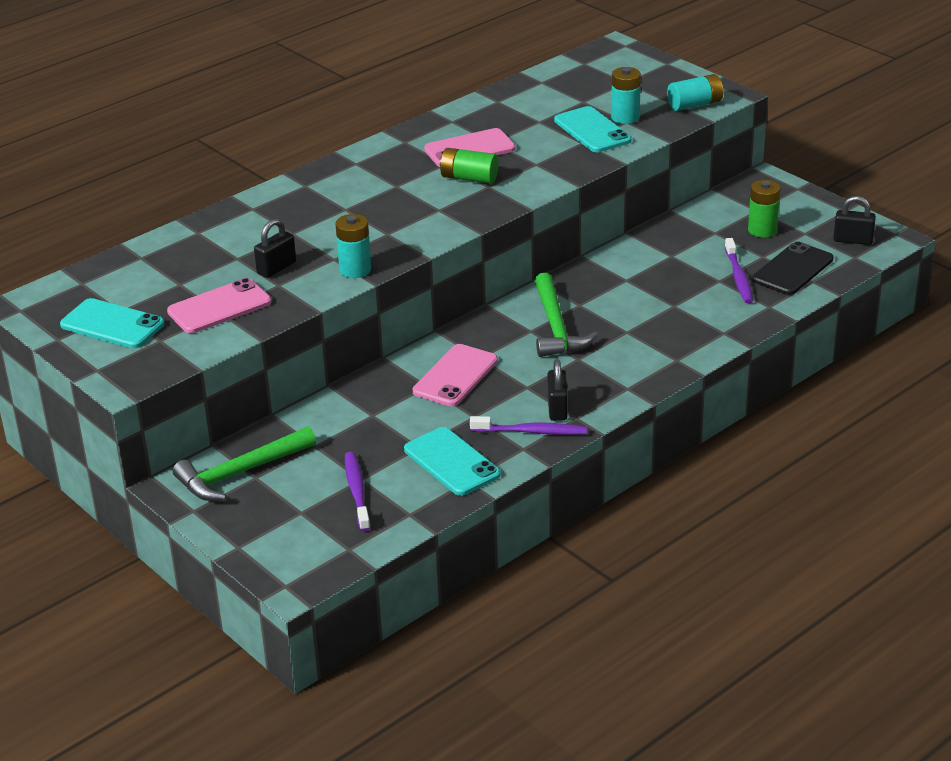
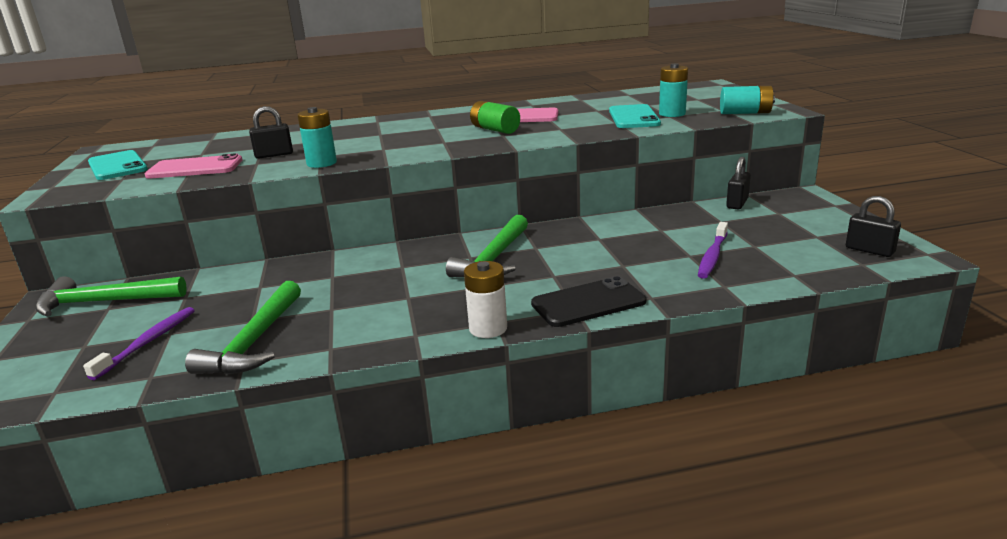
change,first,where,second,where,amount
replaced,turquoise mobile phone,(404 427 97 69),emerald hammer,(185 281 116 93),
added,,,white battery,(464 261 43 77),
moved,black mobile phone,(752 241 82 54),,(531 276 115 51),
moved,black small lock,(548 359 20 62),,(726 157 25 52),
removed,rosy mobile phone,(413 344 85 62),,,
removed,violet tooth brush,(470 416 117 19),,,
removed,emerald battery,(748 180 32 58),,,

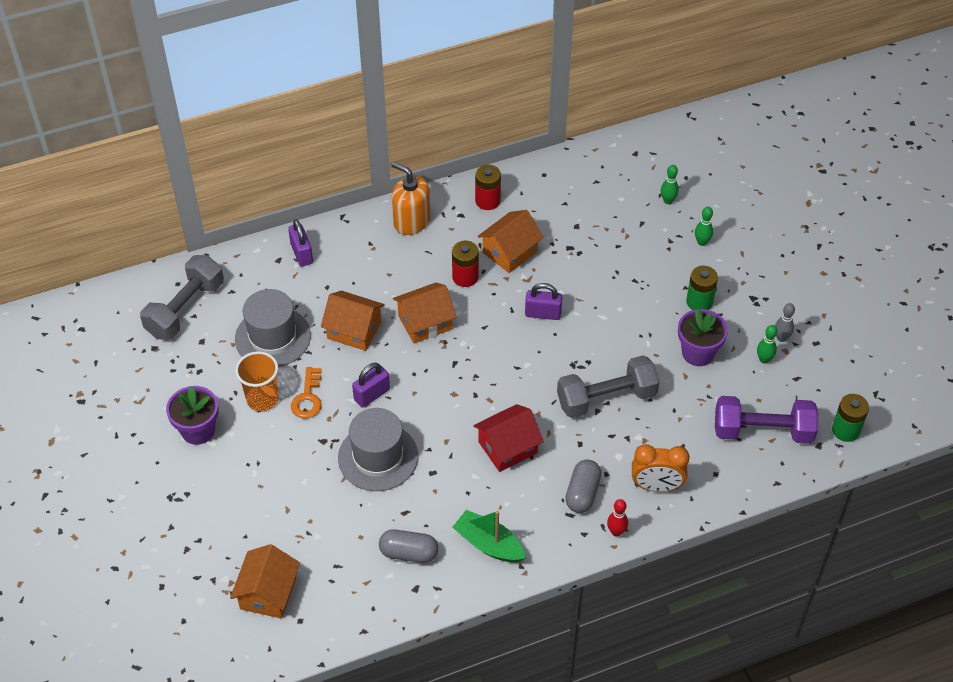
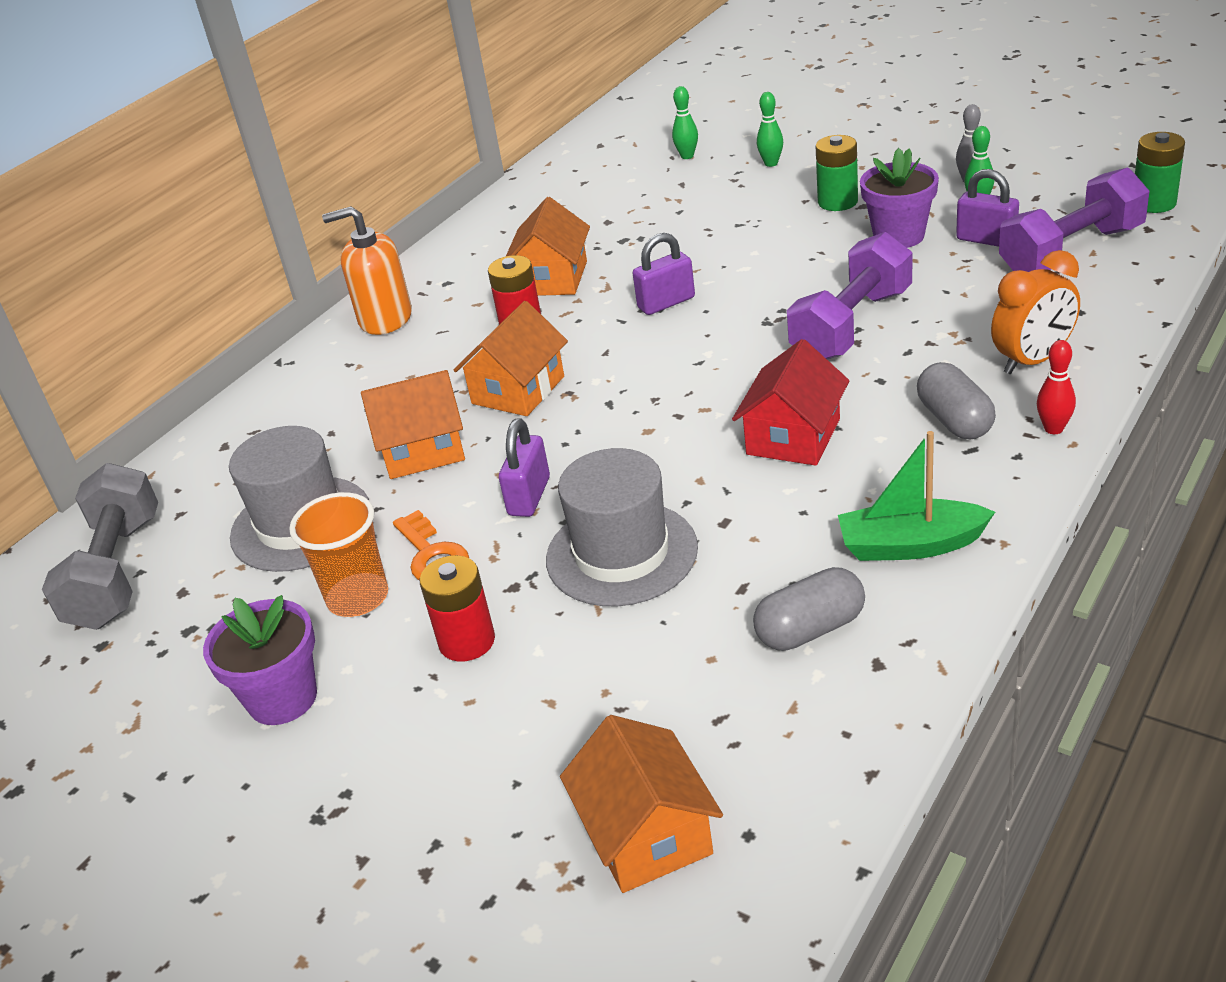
change,first,where,second,where,amount
moved,crimson battery,(475 165 26 45),,(420 555 75 106),
recoloured,grey dumbbell,(557 355 103 63),violet dumbbell,(787 232 125 127),
moved,violet small lock,(288 219 25 48),,(956 169 63 78),

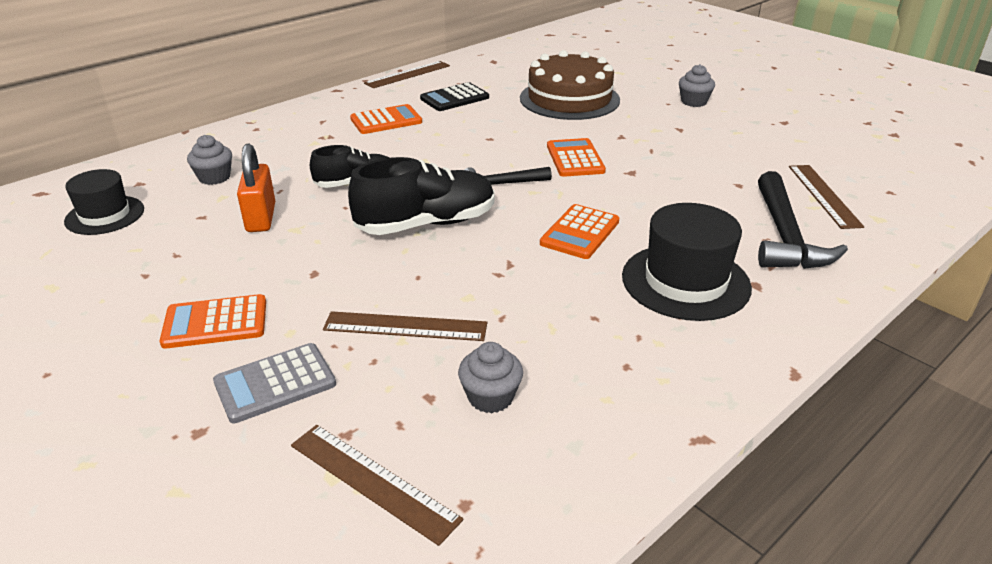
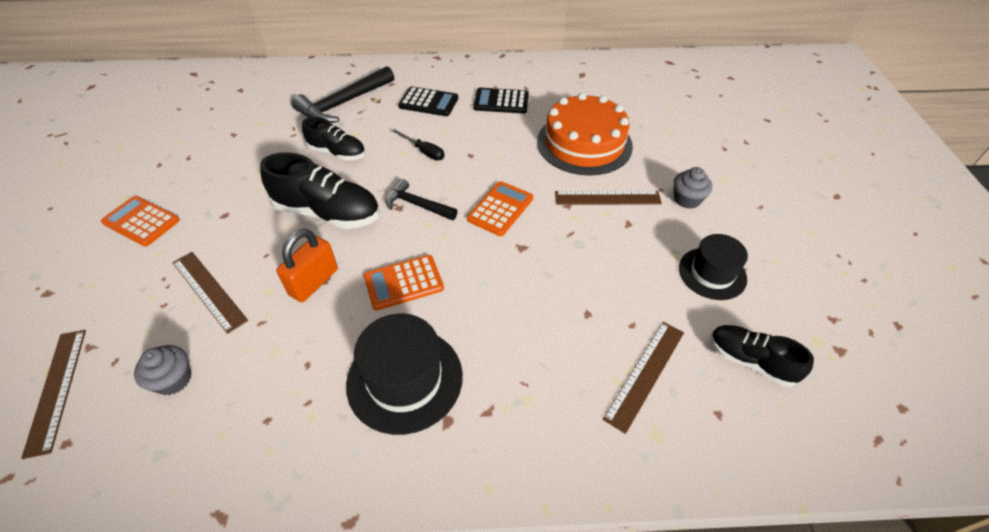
change,first,where,second,where,amount
moved,orange small lock,(237 144 38 88),,(276 228 62 74),
moved,black hammer,(758 171 90 98),,(291 66 103 57),
added,,,black screwdriver,(392 129 53 31),
recoloured,orange adding machine,(350 104 72 30),black adding machine,(398 86 60 30),
recoloured,russet cake,(520 50 100 70),orange cake,(537 93 96 82),
moved,russet measuring stick,(364 61 86 27),,(555 191 107 14),
moved,black hat,(64 169 80 66),,(679 234 69 66),
added,,,black shoe,(711 325 103 62),
removed,grey cupcake,(187 135 45 50),,,
removed,grey adding machine,(213 343 123 80),,,

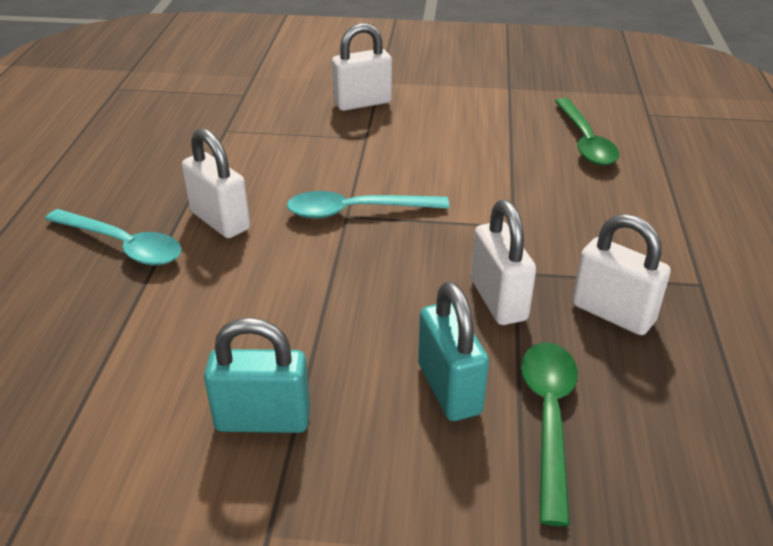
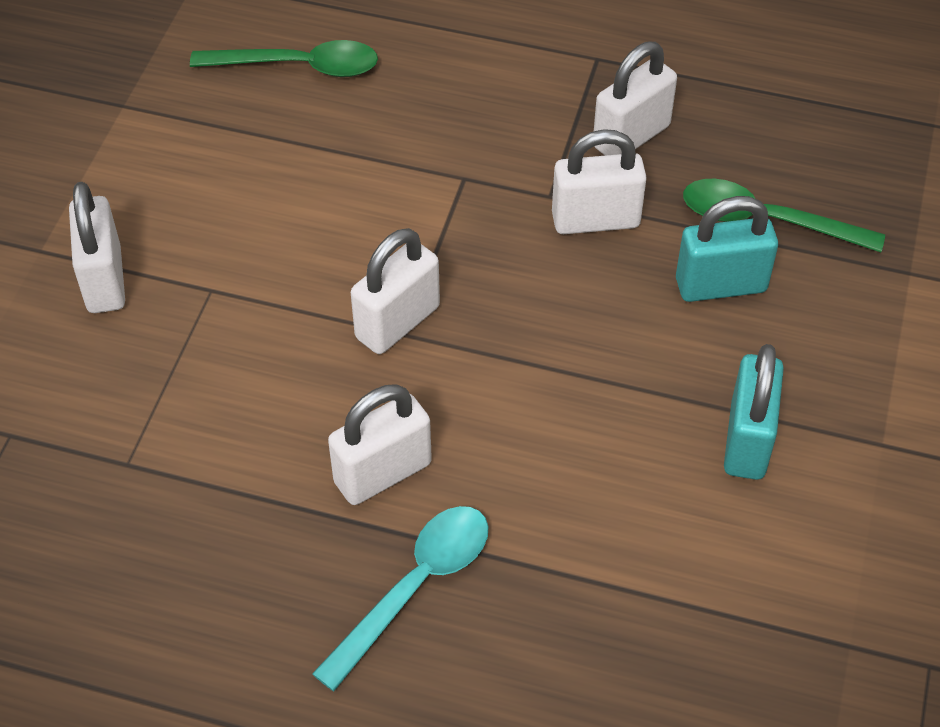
change,first,where,second,where,amount
replaced,turquoise tablespoon,(287 191 162 28),white small lock,(351 228 89 126),

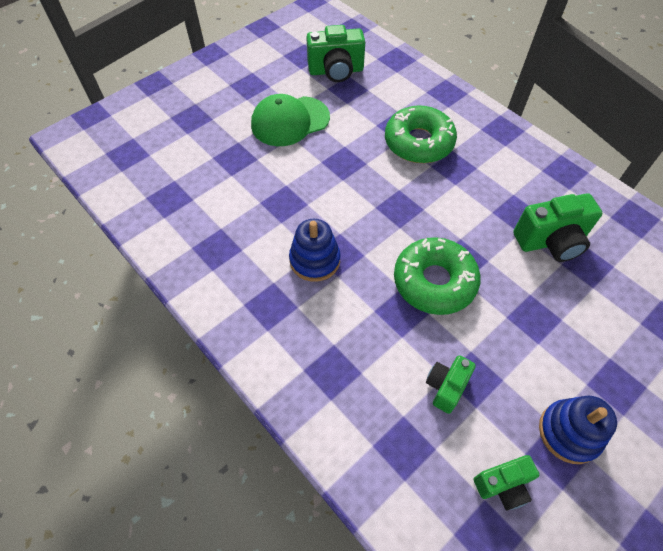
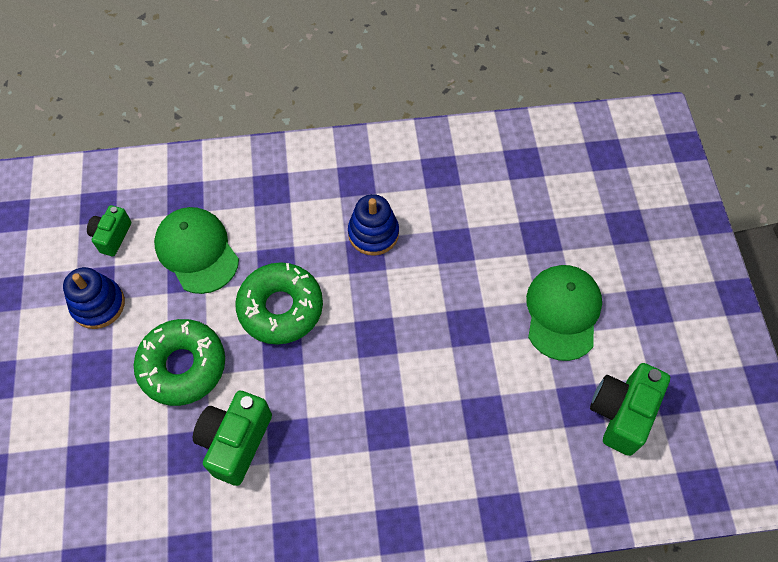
change,first,where,second,where,amount
moved,emerald doughnut,(385 105 72 58),,(134 319 91 87),
replaced,emerald compact camera,(426 355 50 59),emerald baseball cap,(154 207 85 87),

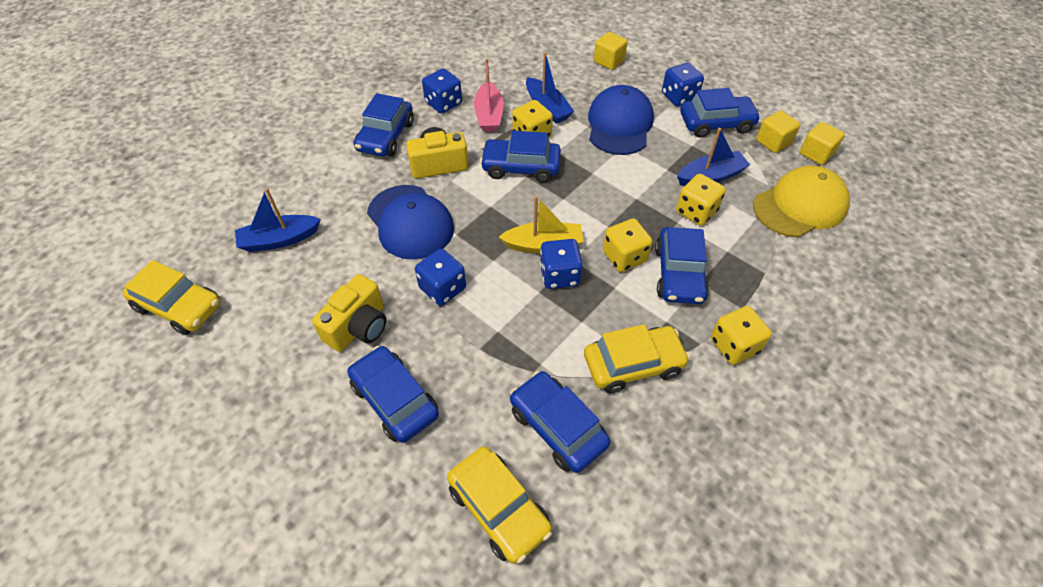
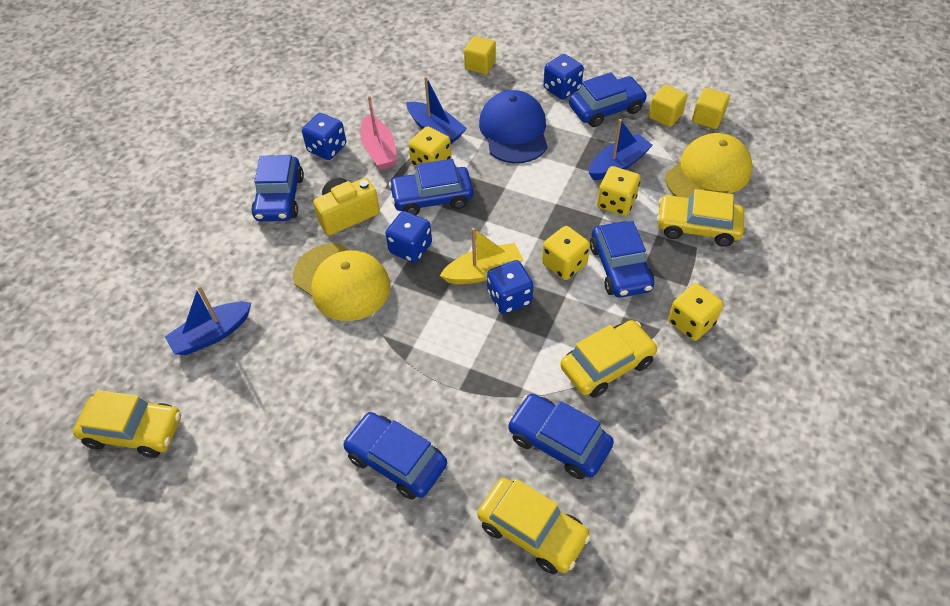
change,first,where,second,where,amount
recoloured,cobalt baseball cap,(367 185 87 75),bright yellow baseball cap,(293 243 97 78),
moved,cobalt dice,(415 249 51 57),,(385 211 47 52),
added,,,bright yellow toy car,(657 189 87 58),
removed,bright yellow compact camera,(312 274 74 78),,,

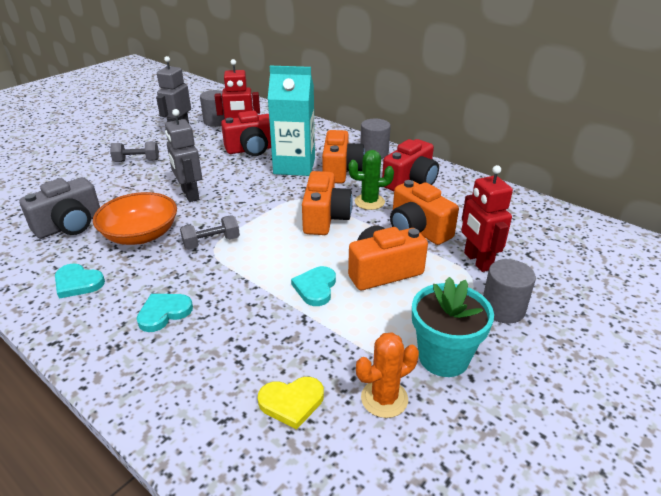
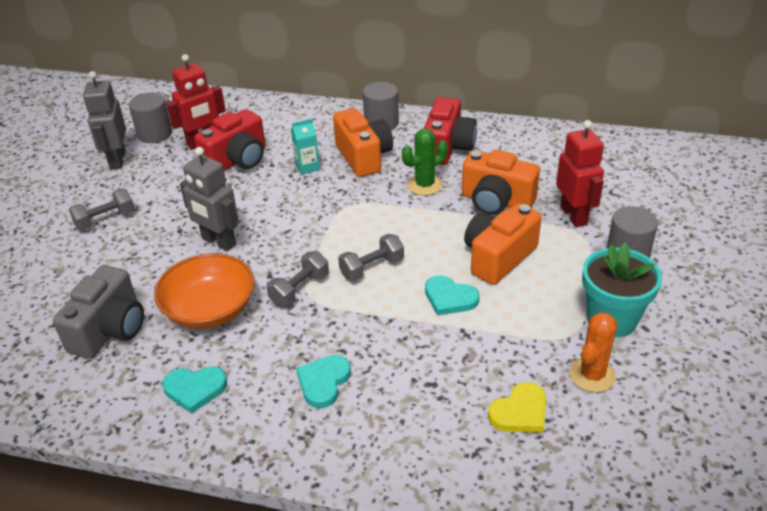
change,first,where,second,where,amount
resized,turquoise juice carton,(268 66 47 110),,(291 119 29 56),x0.44
added,,,grey dumbbell,(338 234 66 47),
turned,turquoise heart,(291 266 45 40),,(425 275 55 41),45 degrees counterclockwise
turned,crimson robot figure,(461 165 52 107),,(556 120 48 107),150 degrees counterclockwise
removed,orange compact camera,(302 171 51 64),,,

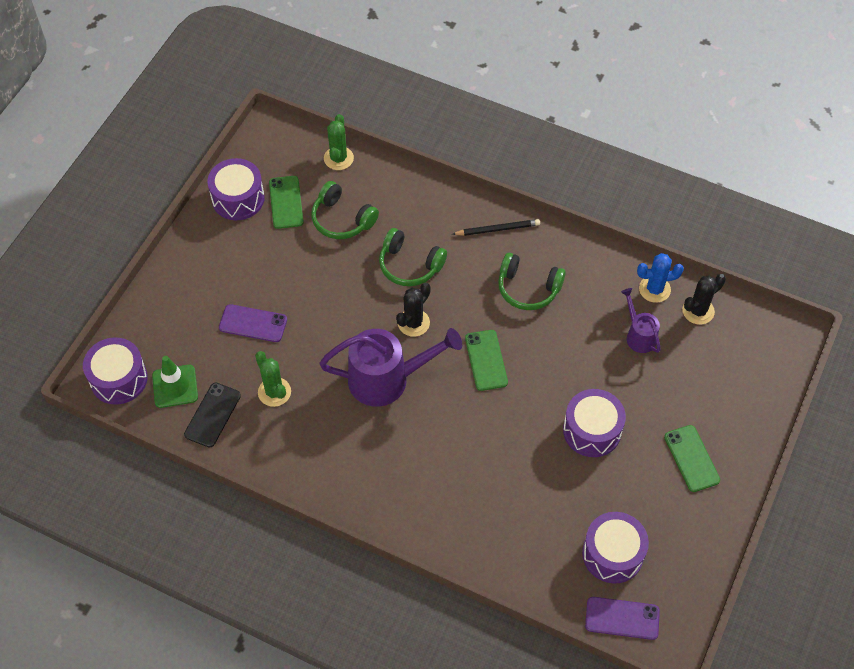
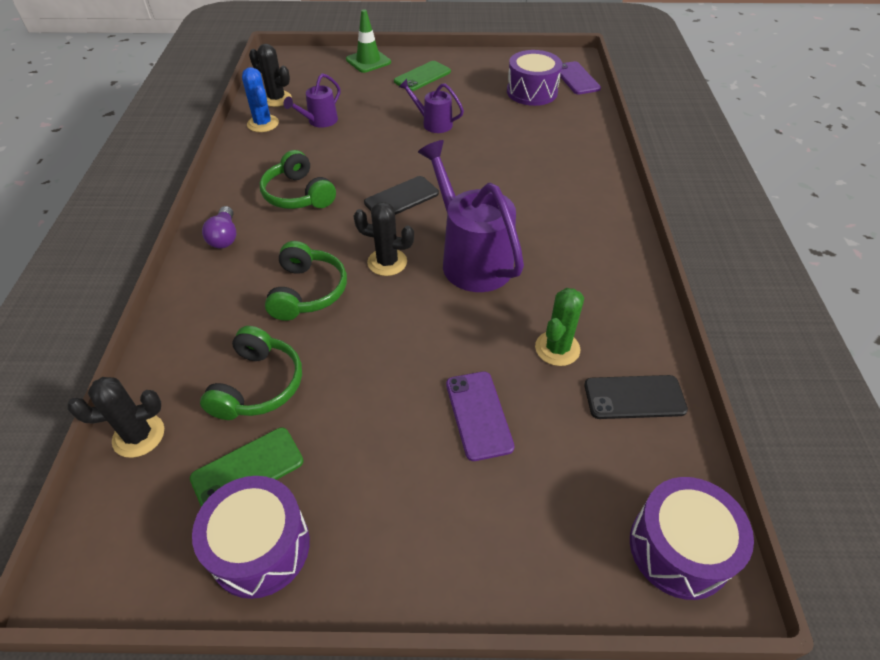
change,first,where,second,where,amount
recoloured,emerald saguaro cactus,(324 114 30 56),black saguaro cactus,(67 377 97 81),
replaced,black lead pencil,(452 219 88 17),violet lightbulb,(202 206 34 42),
turned,emerald headphones,(498 253 68 57),,(260 150 76 59),150 degrees clockwise
moved,emerald road cone,(152 356 46 52),,(346 9 45 64),
recoloured,emerald mobile phone,(465 330 43 61),black mobile phone,(364 176 75 39),
replaced,violet drum,(563 389 63 68),violet sprinkling can,(399 79 65 54),

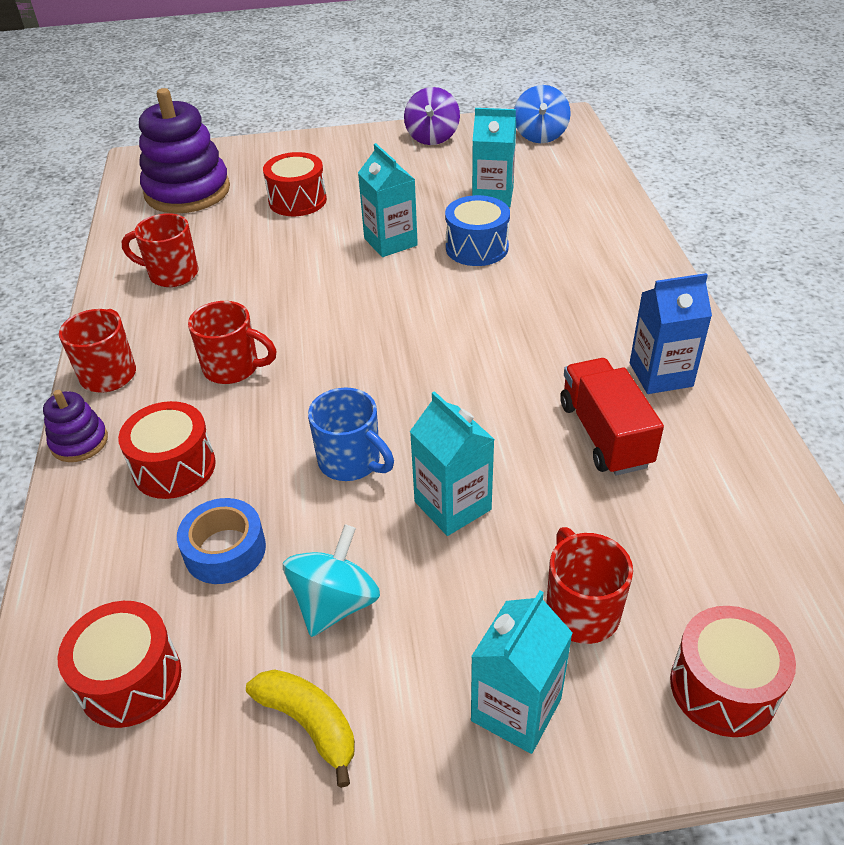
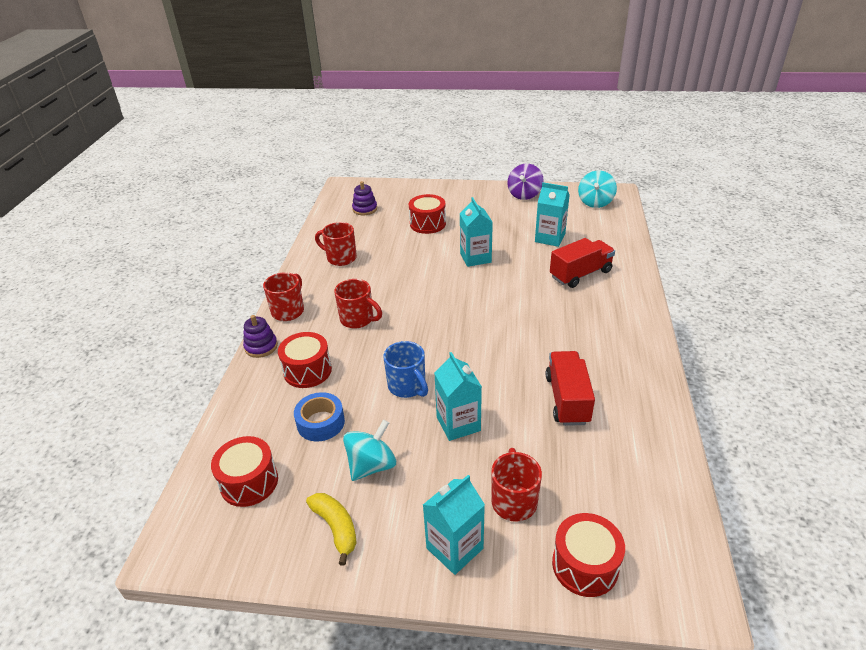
change,first,where,second,where,amount
resized,violet stacking toy,(139 88 91 125),,(352 181 25 34),x0.48
added,,,crimson lorry,(550 238 65 50),
recoloured,cobalt toy top,(514 85 57 58),turquoise toy top,(578 171 39 37),
removed,cobalt drum,(445 195 65 71),,,
removed,cobalt juice carton,(630 273 82 121),,,

